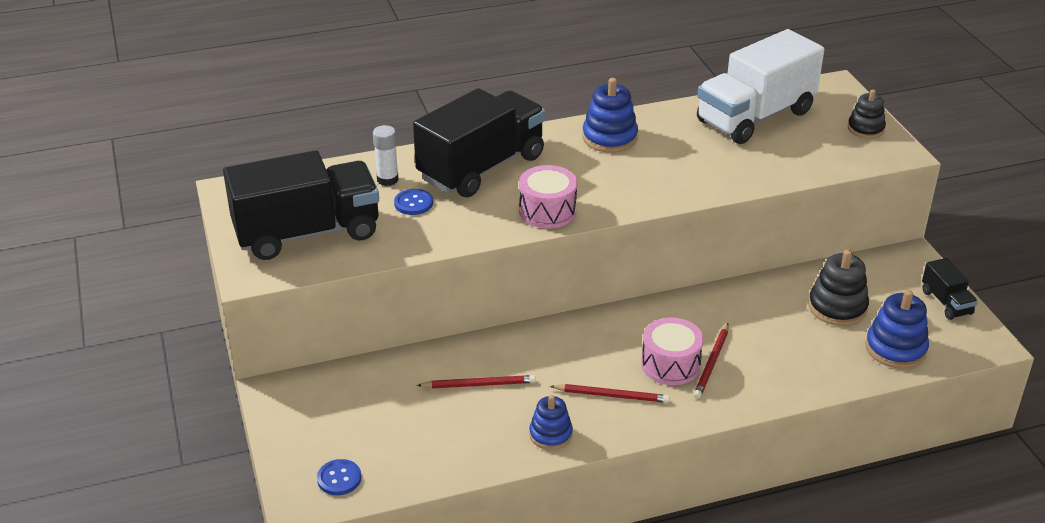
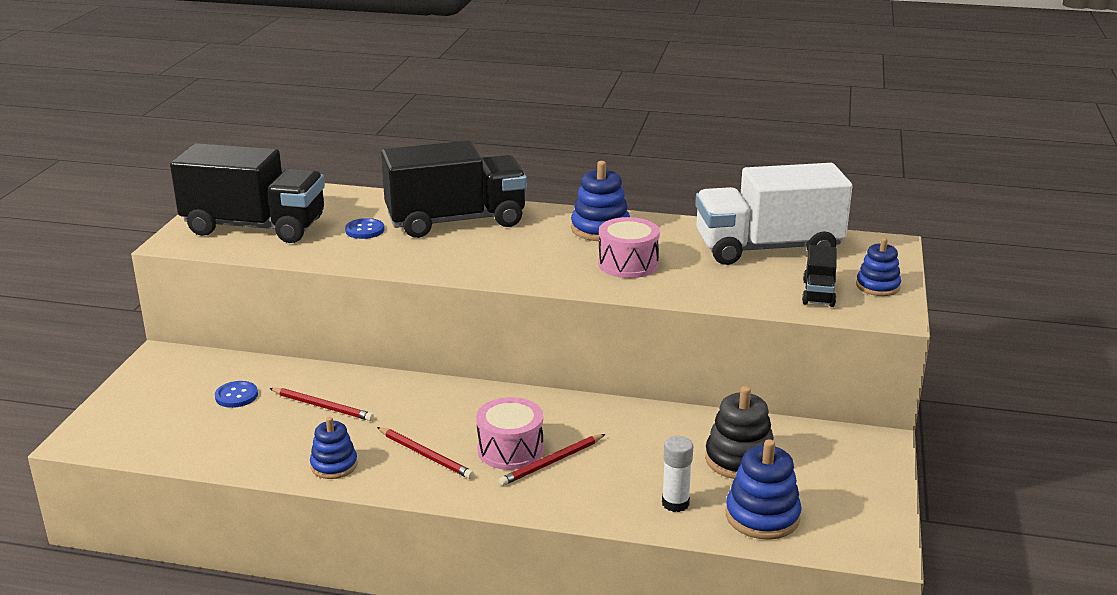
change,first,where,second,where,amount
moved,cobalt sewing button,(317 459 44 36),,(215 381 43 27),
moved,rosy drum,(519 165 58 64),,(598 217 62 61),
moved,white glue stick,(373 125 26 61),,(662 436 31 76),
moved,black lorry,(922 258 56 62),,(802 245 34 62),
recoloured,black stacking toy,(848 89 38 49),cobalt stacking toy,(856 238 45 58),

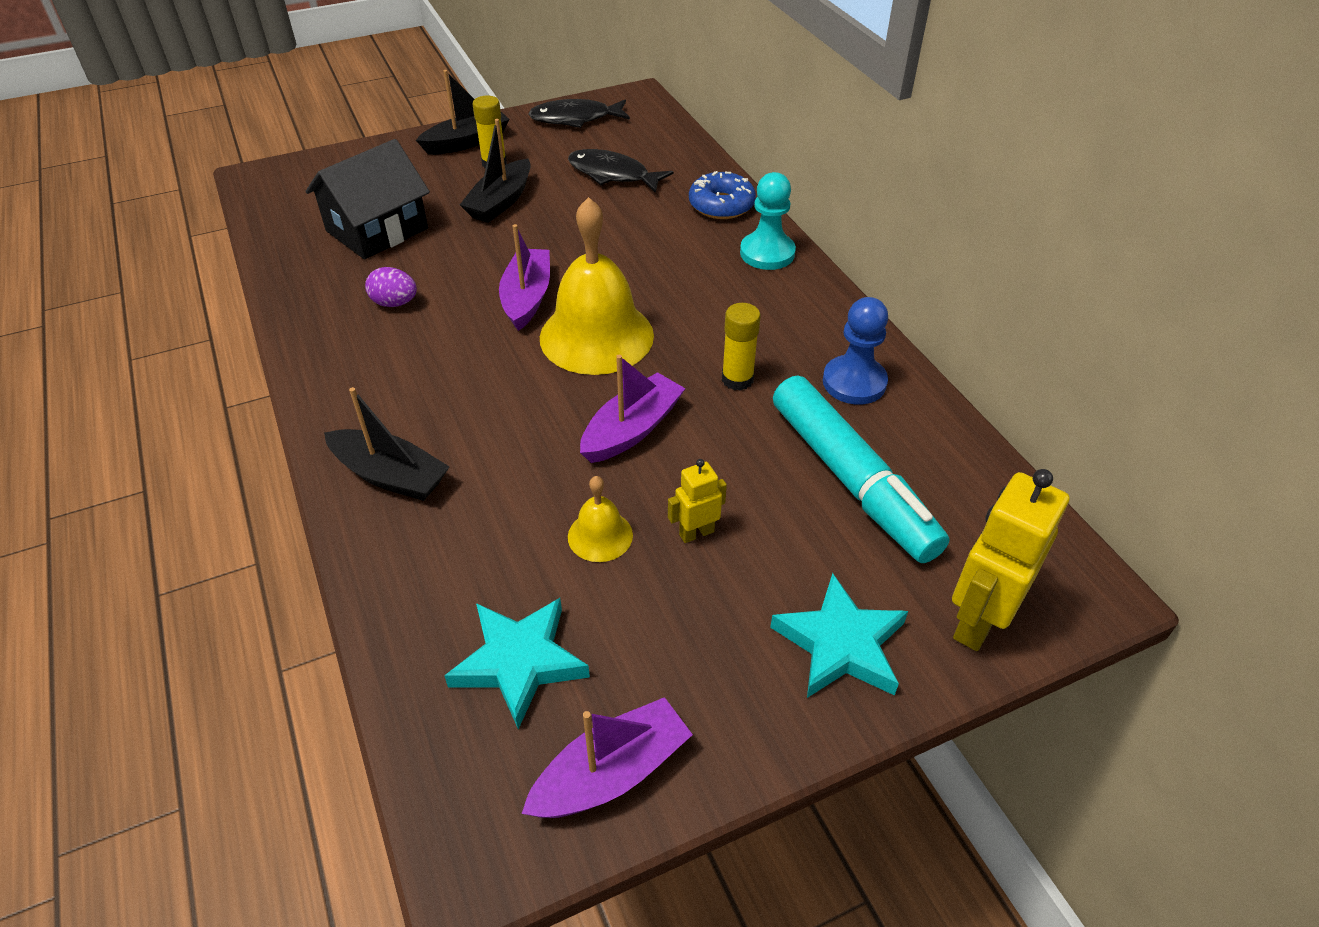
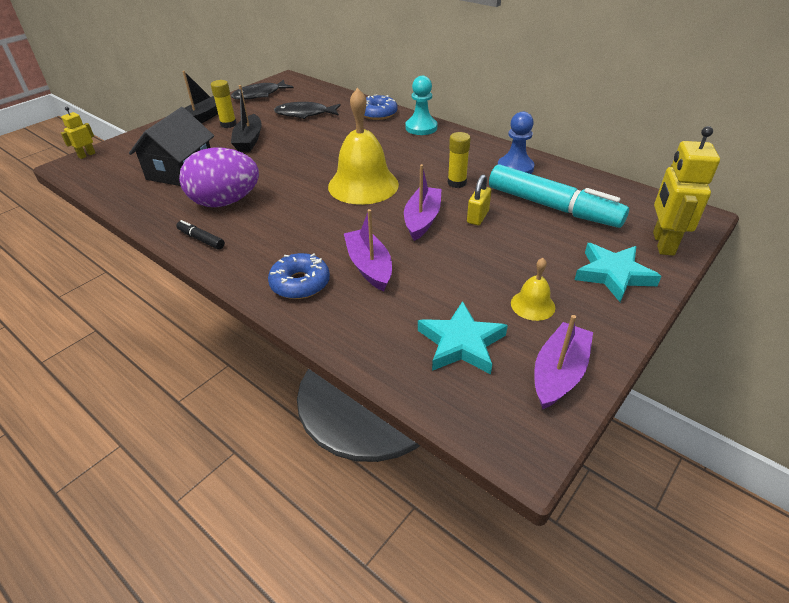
change,first,where,second,where,amount
moved,bright yellow robot figure,(668 459 59 84),,(61 107 34 52),
added,,,black felt pen,(176 220 49 30),
resized,violet egg,(365 267 52 40),,(179 148 80 59),x2.16
replaced,black boat,(324 387 126 114),cobalt doughnut,(268 253 62 46),
moved,violet boat,(499 224 51 107),,(344 209 48 82),
added,,,bright yellow small lock,(467 174 24 51),
moved,bright yellow school bell,(568 476 65 86),,(511 258 44 63),

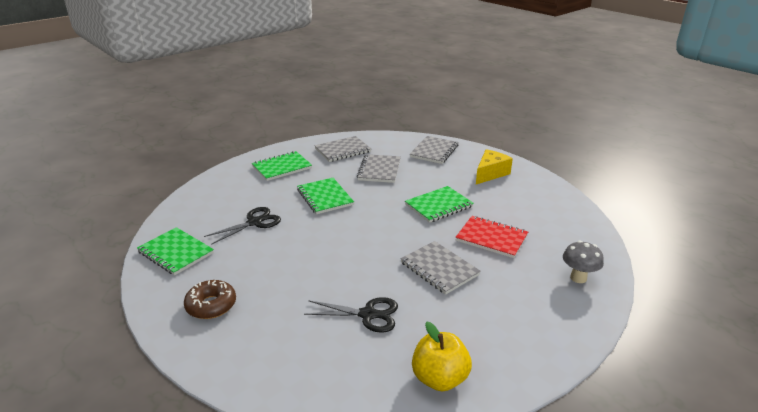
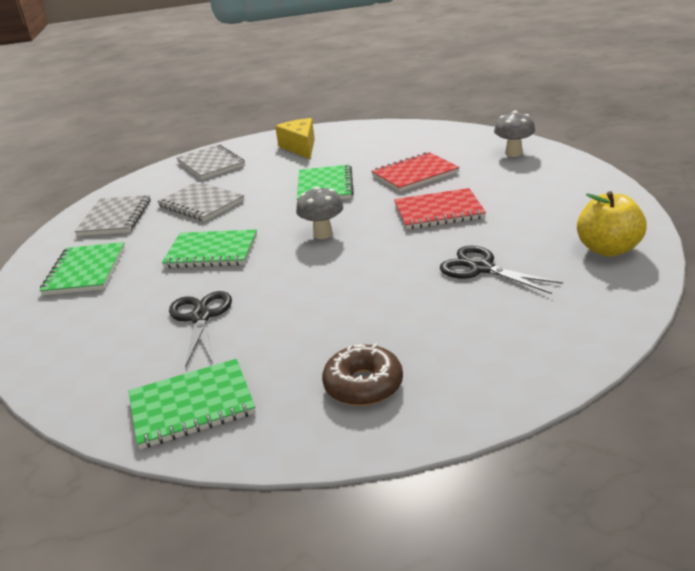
change,first,where,second,where,amount
added,,,grey fungus,(296 186 48 53),
recoloured,grey notepad,(400 241 81 54),crimson notepad,(394 188 92 41),
turned,black scissors,(304 297 94 36),,(440 246 123 48),90 degrees counterclockwise

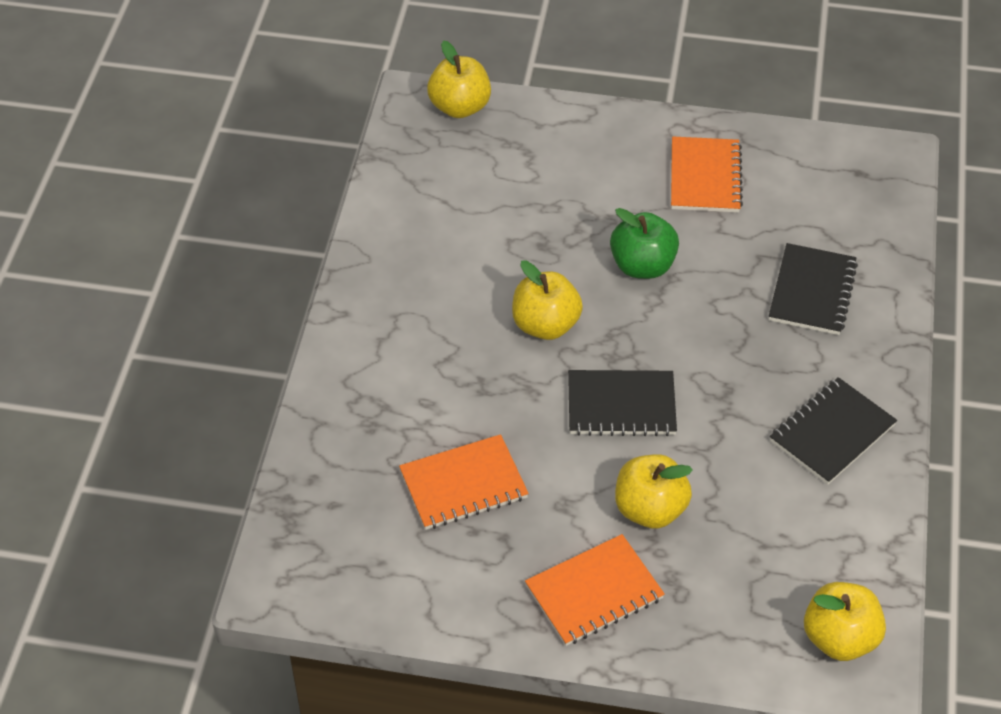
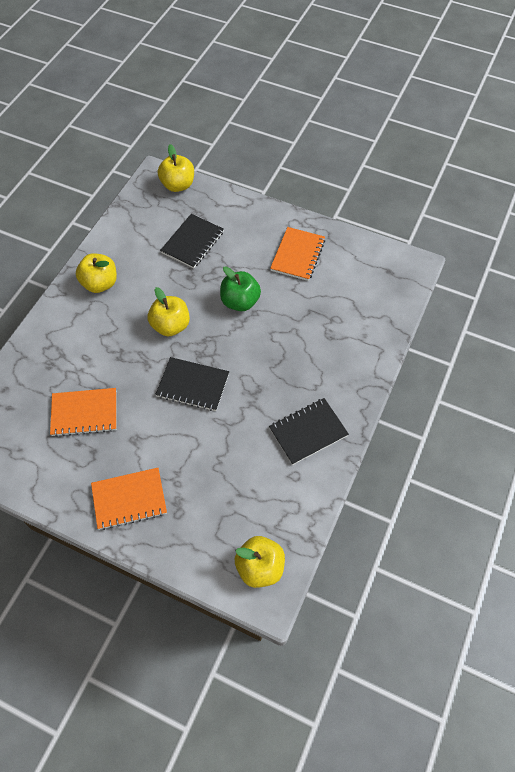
change,first,where,second,where,amount
moved,bright yellow toy apple,(615 454 78 75),,(76 253 41 40),
moved,black notepad,(769 243 89 92),,(160 214 64 55),

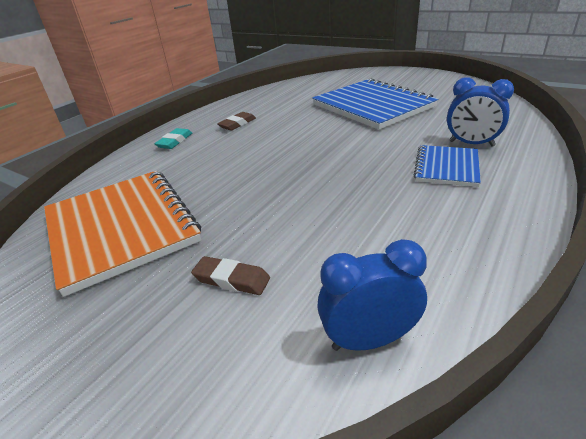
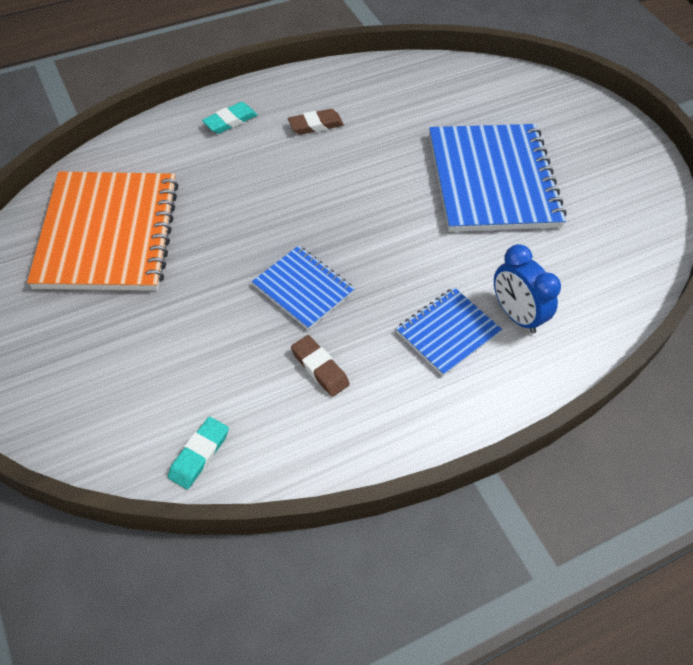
change,first,where,second,where,amount
replaced,cobalt alarm clock,(317 239 110 112),turquoise pencil eraser,(168 417 61 72),
added,,,cobalt notepad,(252 246 103 84),
moved,russet pencil eraser,(191 256 79 39),,(291 335 59 62),

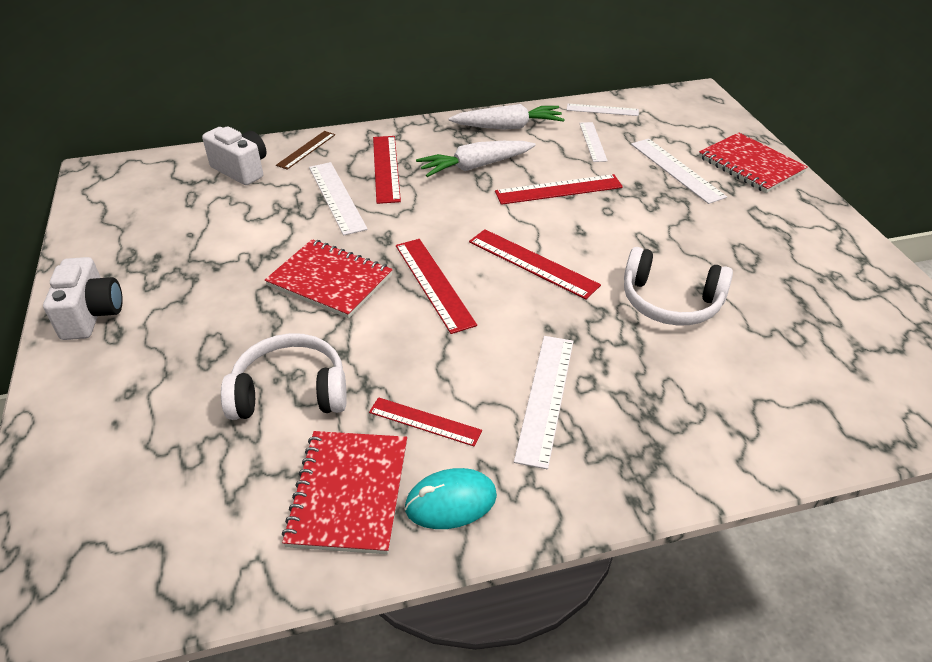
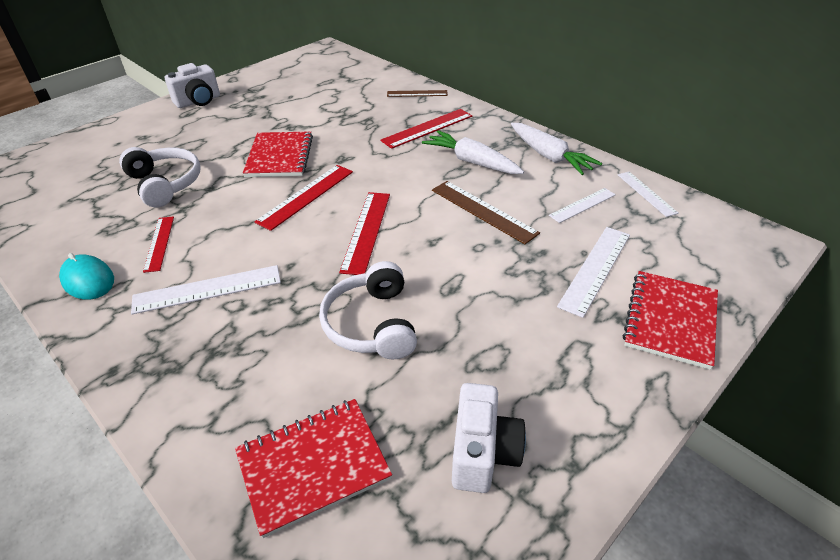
change,first,where,second,where,amount
moved,crimson notepad,(282 431 125 123),,(235 399 157 139),
recoloured,crimson measuring stick,(495 174 128 31),russet measuring stick,(432 181 108 63),
moved,white compact camera,(202 126 65 59),,(452 383 74 110),
removed,white measuring stick,(309 162 59 74),,,

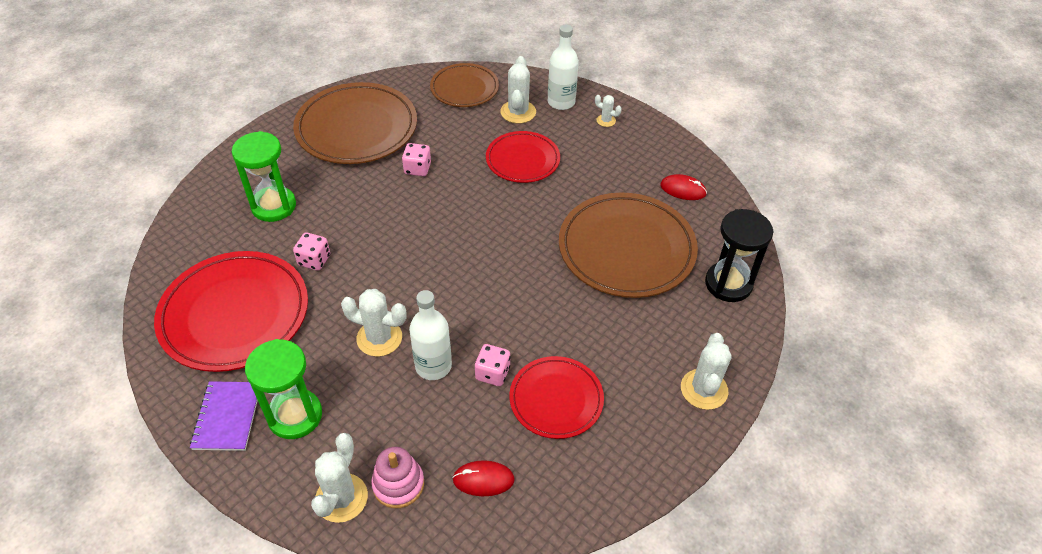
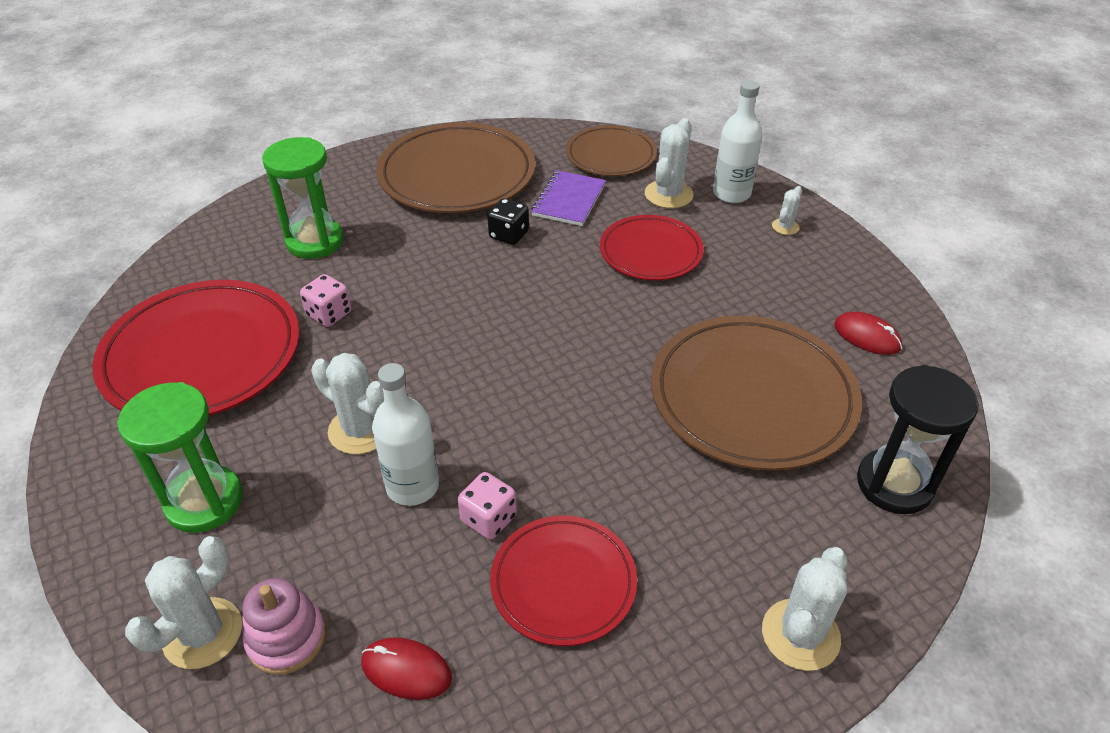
change,first,where,second,where,amount
recoloured,rosy dice,(402 143 29 33),black dice,(487 198 42 47),
moved,violet notepad,(190 381 68 70),,(531 170 75 56),
turned,white saguaro cactus,(595 95 27 32),,(772 186 30 49),75 degrees clockwise

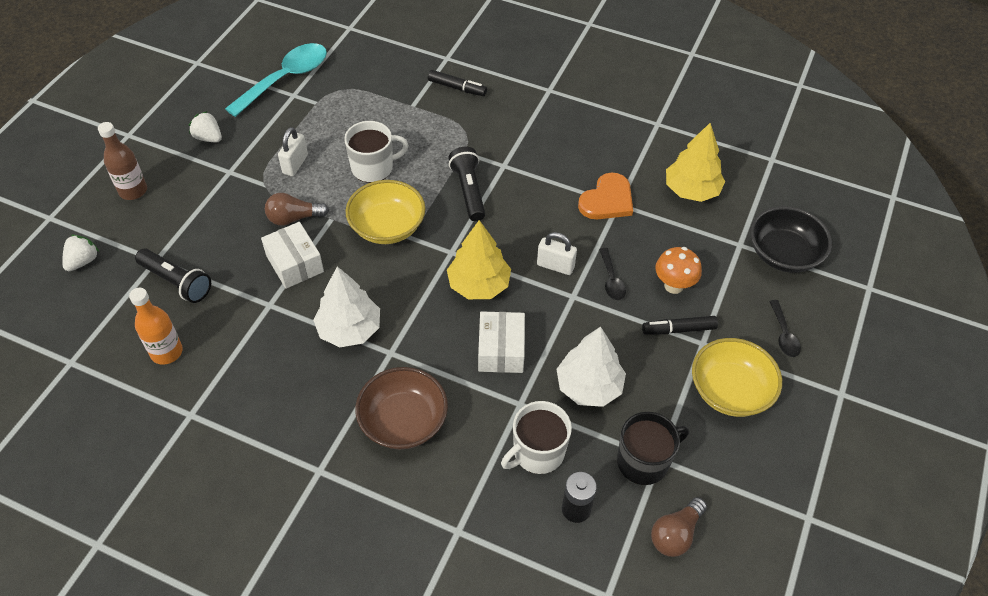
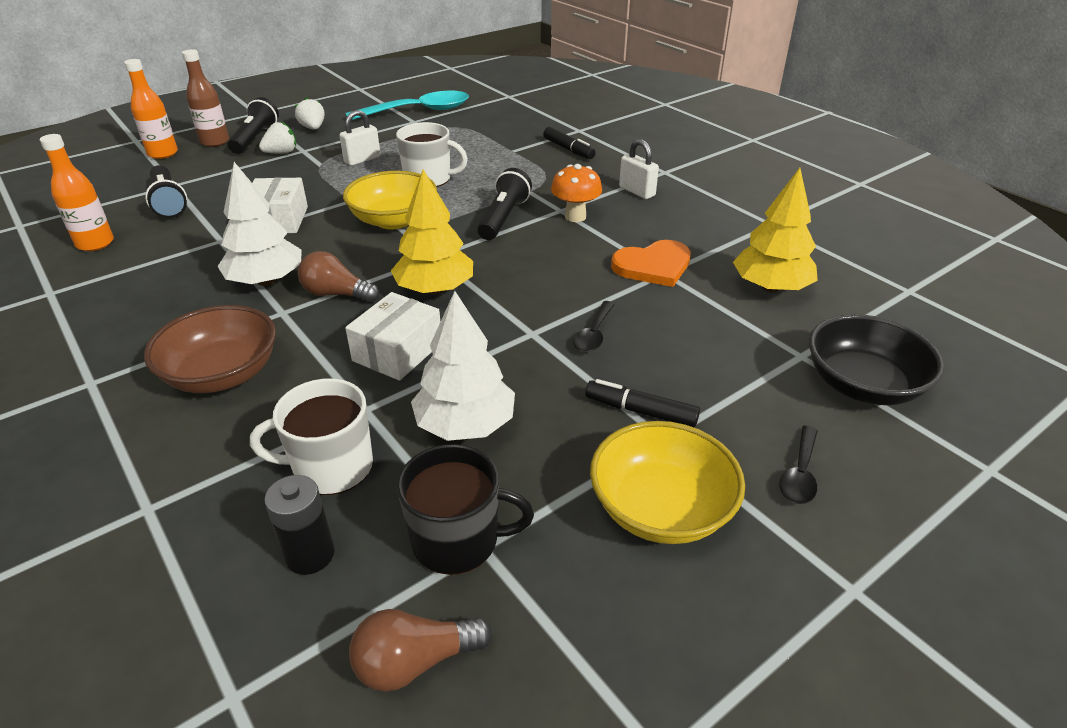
change,first,where,second,where,amount
added,,,orange bottle,(124 59 54 100),
added,,,black torch,(227 97 52 57),
moved,white strawberry,(62 235 37 36),,(259 121 37 33),
moved,russet lightbulb,(265 193 64 33),,(298 251 81 52),
moved,orange fungus,(655 247 47 47),,(551 164 51 58),
moved,white small lock,(537 232 40 43),,(619 139 40 60),

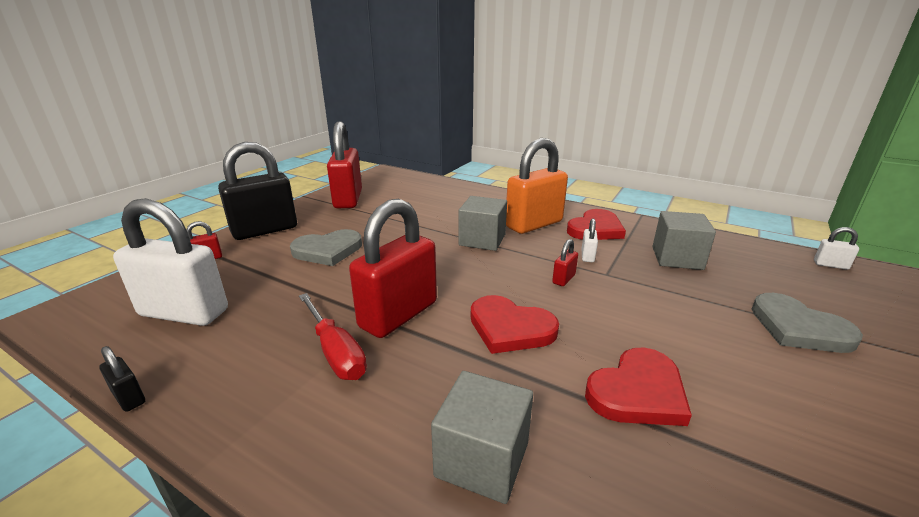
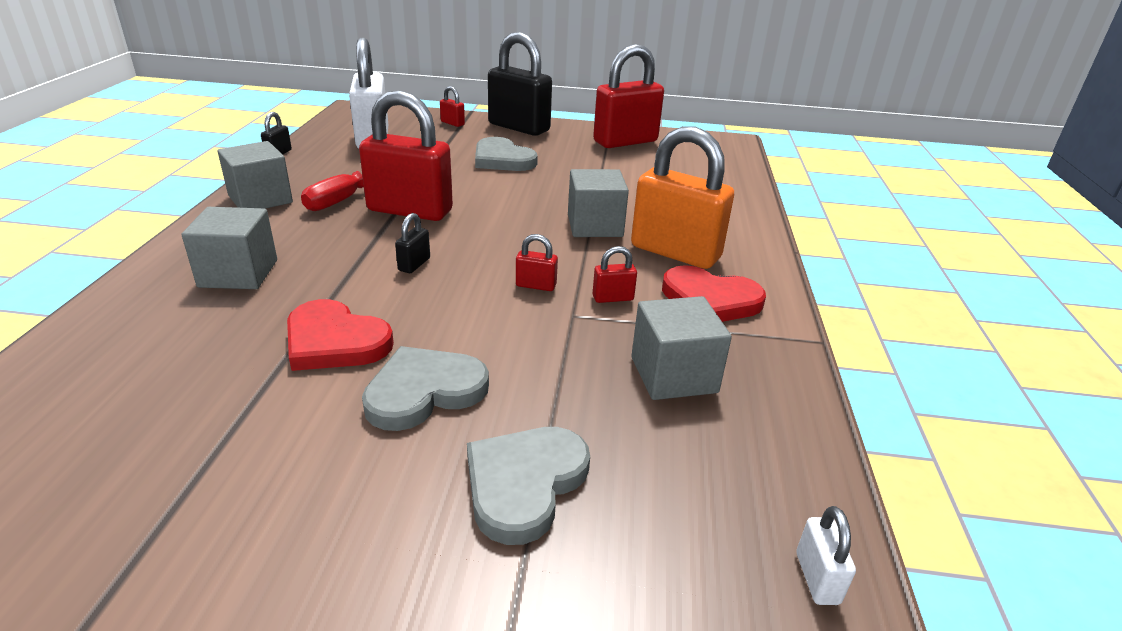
change,first,where,second,where,amount
added,,,grey block,(218 141 75 68),
added,,,grey heart,(362 346 127 85),
replaced,crimson heart,(471 295 88 59),black small lock,(395 213 35 60),
recoloured,white small lock,(582 218 16 44),crimson small lock,(593 246 44 57),

